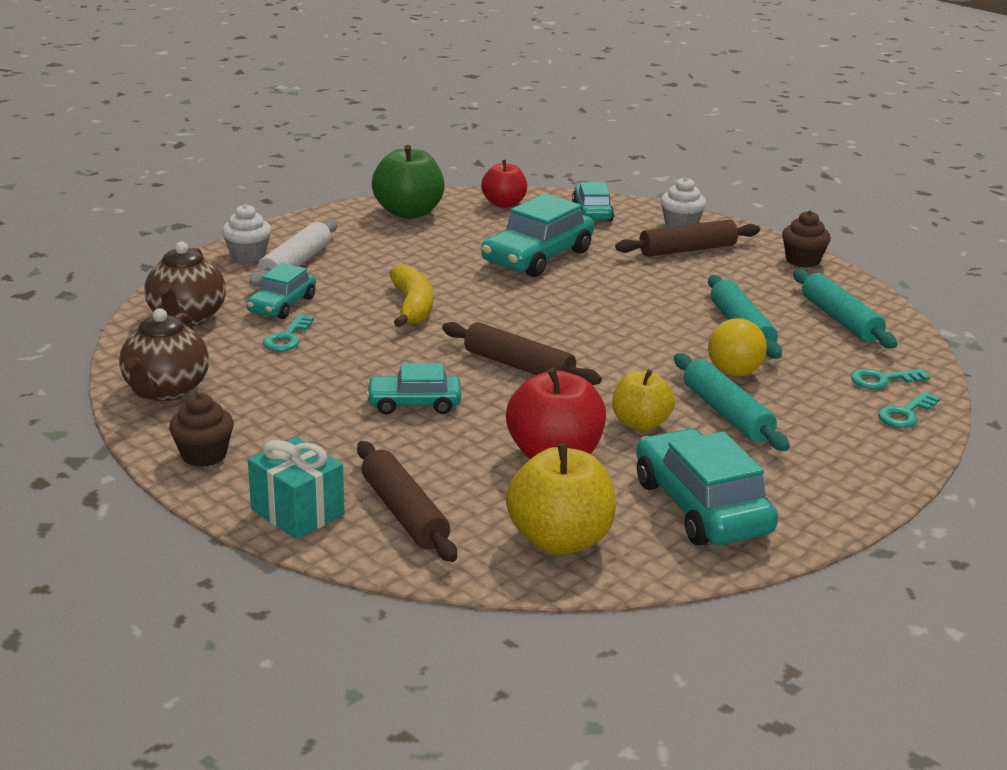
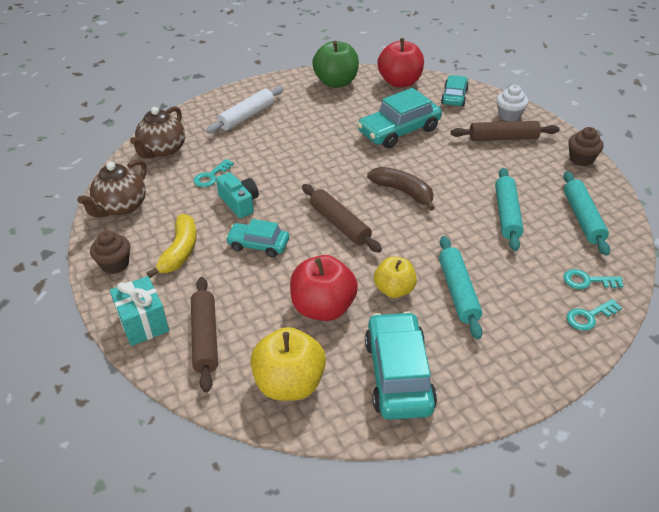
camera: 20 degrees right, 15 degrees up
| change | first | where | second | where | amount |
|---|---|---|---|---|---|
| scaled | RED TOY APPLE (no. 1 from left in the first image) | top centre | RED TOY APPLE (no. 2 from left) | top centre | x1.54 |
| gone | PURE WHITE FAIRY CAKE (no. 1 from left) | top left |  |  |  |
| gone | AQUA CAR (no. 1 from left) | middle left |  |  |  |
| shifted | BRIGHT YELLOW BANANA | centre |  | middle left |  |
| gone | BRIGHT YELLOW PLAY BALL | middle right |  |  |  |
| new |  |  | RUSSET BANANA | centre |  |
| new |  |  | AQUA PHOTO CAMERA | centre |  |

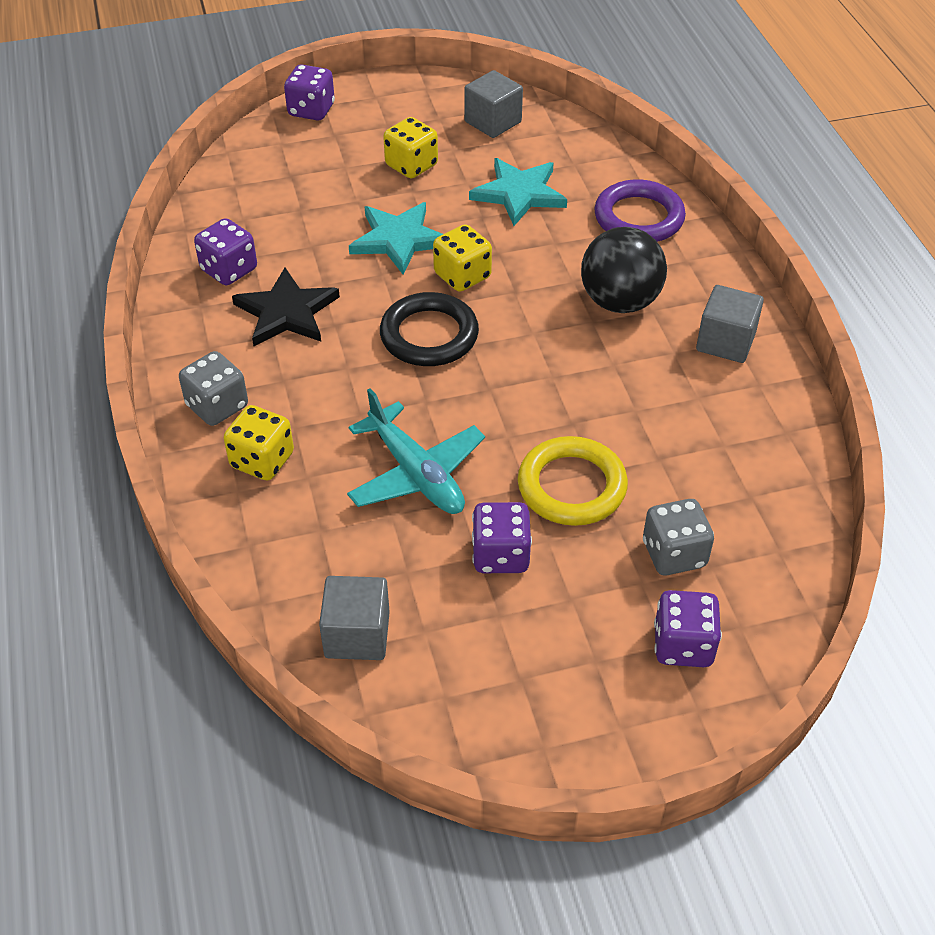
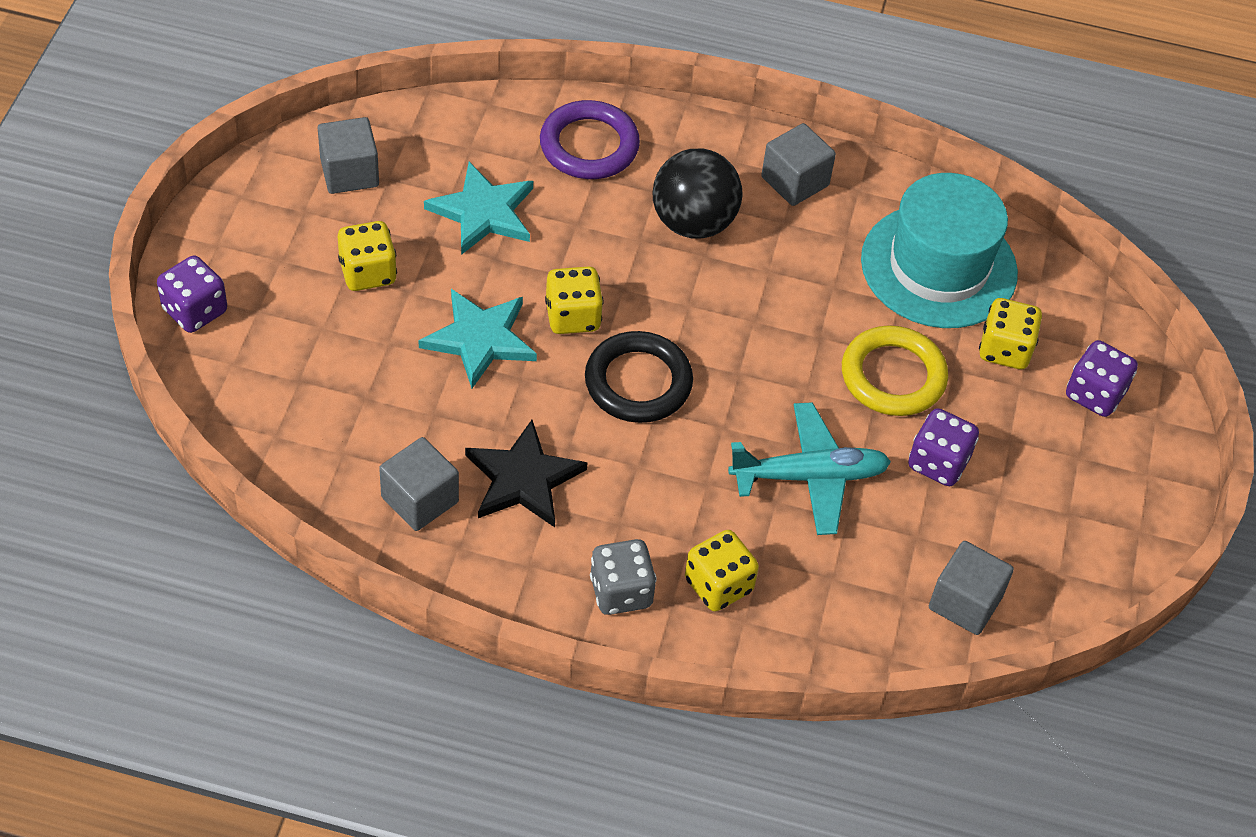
camera: 65 degrees left, 5 degrees up
| change | first | where | second | where | amount |
|---|---|---|---|---|---|
| swapped | VIOLET DIE (no. 1 from left) | top left | ASH-GREY SOLID CUBE (no. 2 from left) | centre |  |
| repainted | ASH-GREY DIE (no. 2 from left) | middle right | BRIGHT YELLOW DIE (no. 4 from left) | middle right |  |
| new |  |  | AQUA TOP HAT | top right |  |

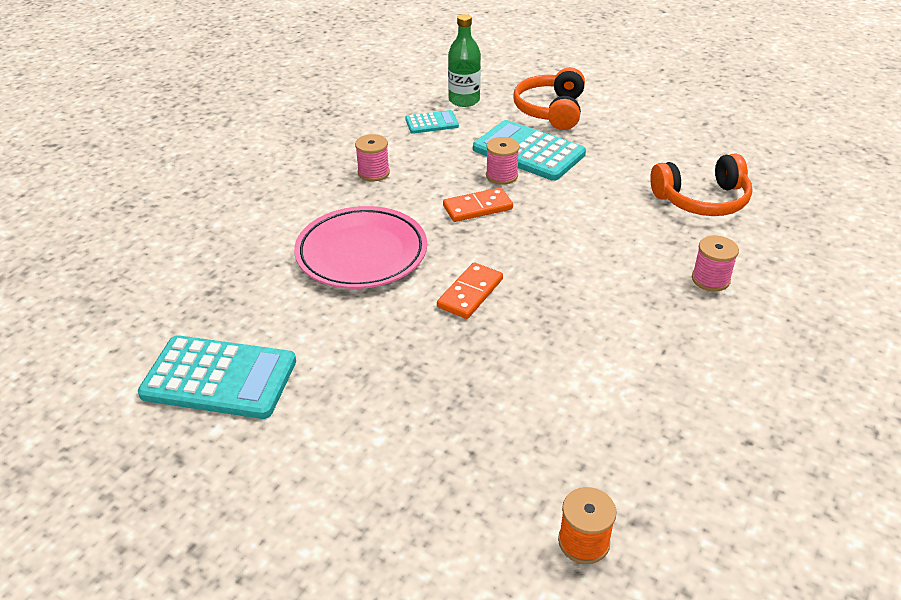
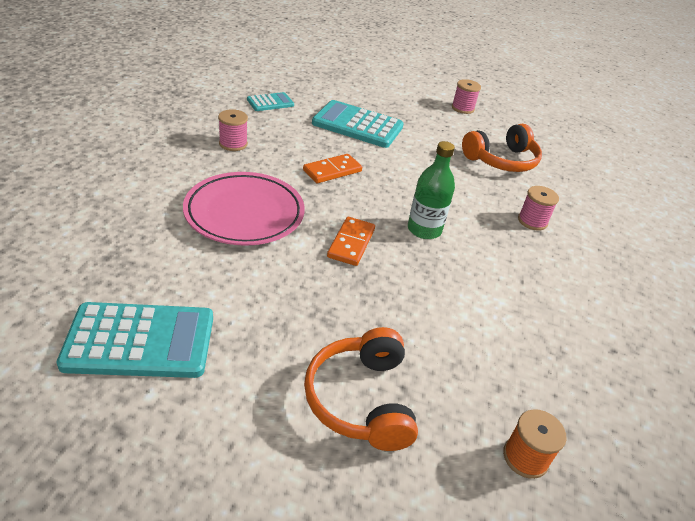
camera: 20 degrees left, 0 degrees up
| change | first | where | second | where | amount |
|---|---|---|---|---|---|
| shifted | EMERALD FLASK | top centre |  | centre |  |
| shifted | BRIGHT ORANGE OVER-EAR HEADPHONES (no. 1 from left) | top centre |  | bottom centre |  |
| shifted | ROSY BOBBIN (no. 2 from left) | top centre |  | top right |  |

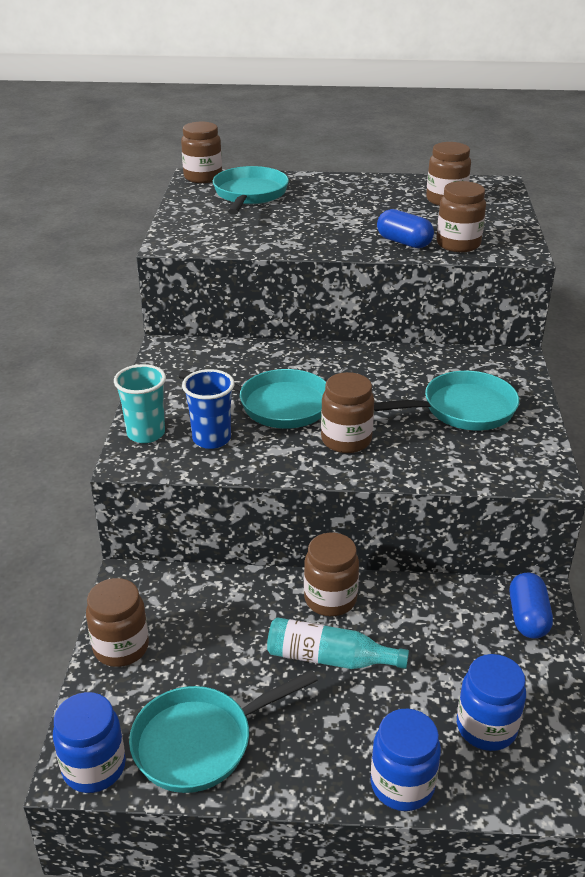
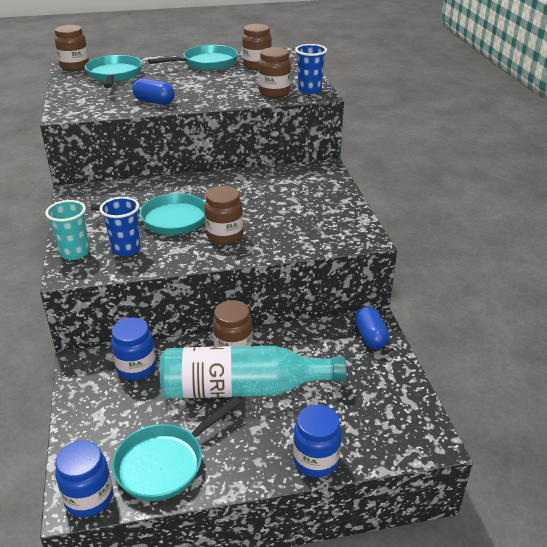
camera: 15 degrees left, 0 degrees up
| change | first | where | second | where | amount |
|---|---|---|---|---|---|
| shifted | BLUE PILL (no. 1 from left) | top right |  | top left |  |
| shifted | AQUA FRYING PAN (no. 4 from left) | middle right |  | top centre |  |
| gone | RUSSET JAR (no. 1 from left) | bottom left |  |  |  |
| scaled | AQUA FLASK | bottom centre |  | bottom centre | x1.80 |
| shifted | BLUE JAR (no. 3 from left in the first image) | bottom right | BLUE JAR (no. 2 from left) | middle left |  |
| new |  |  | BLUE CUP (no. 2 from left) | top centre |  |

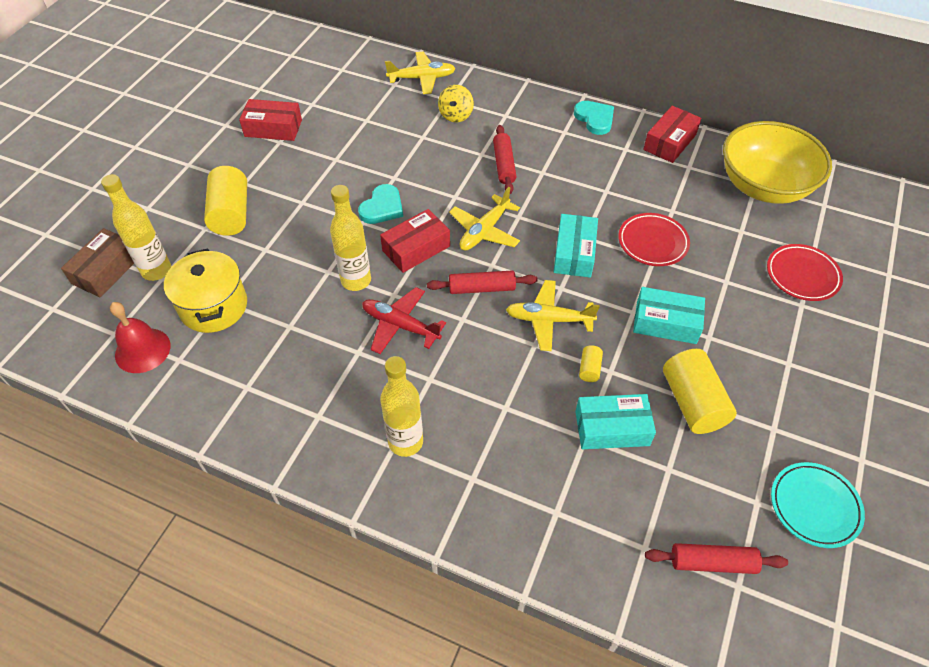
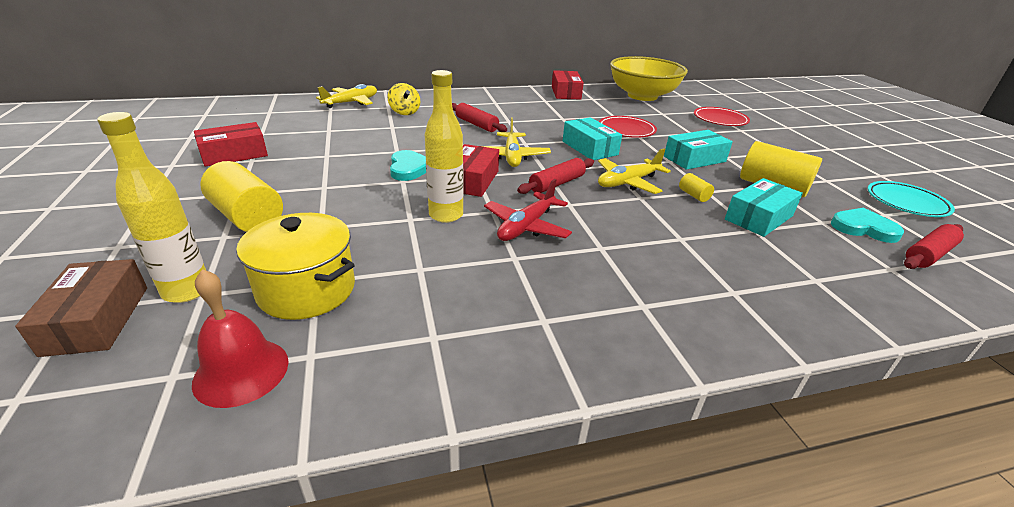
camera: 40 degrees left, 20 degrees down
| change | first | where | second | where | amount |
|---|---|---|---|---|---|
| shifted | AQUA HEART (no. 2 from left) | top centre |  | middle right |  |
| rotated | RED AEROPLANE | centre |  | centre | 45 degrees counterclockwise |
| gone | BRIGHT YELLOW FLASK (no. 3 from left) | centre |  |  |  |

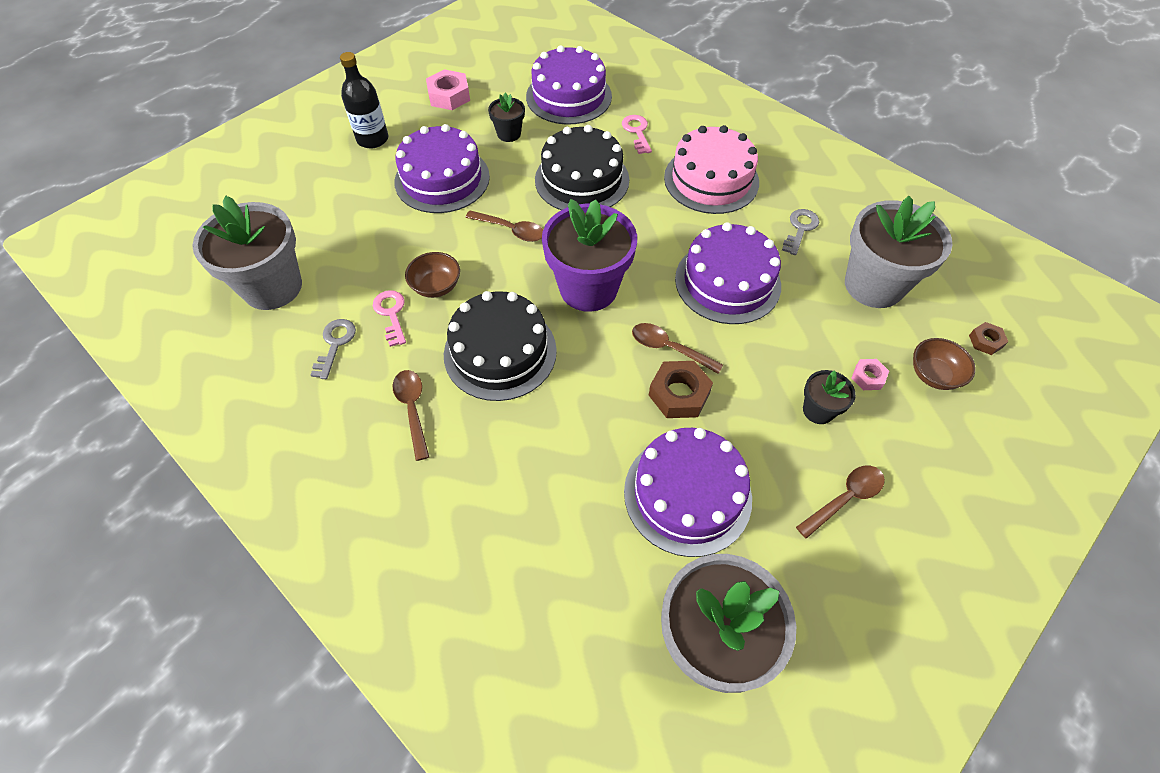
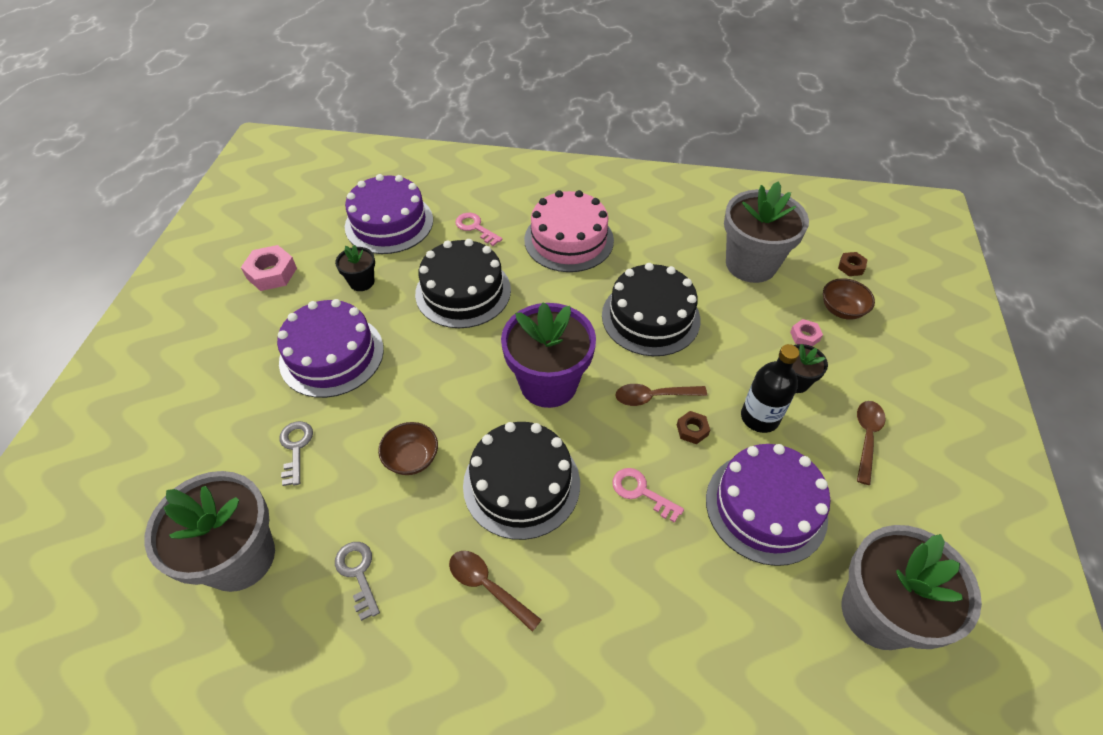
camera: 35 degrees left, 5 degrees down
| change | first | where | second | where | amount |
|---|---|---|---|---|---|
| shifted | BLACK FLASK | top left |  | middle right |  |
| shifted | ASH-GREY KEY (no. 2 from left in the first image) | top right | ASH-GREY KEY (no. 1 from left) | middle left |  |
| gone | RUSSET SPOON (no. 2 from left) | top centre |  |  |  |
| repainted | VIOLET LAYER CAKE (no. 4 from left) | centre | BLACK LAYER CAKE (no. 3 from left) | centre |  |
| shifted | ROSY KEY (no. 1 from left in the first image) | centre | ROSY KEY (no. 2 from left) | bottom centre |  |
| scaled | RUSSET NUT (no. 1 from left) | centre |  | centre | x0.56 |

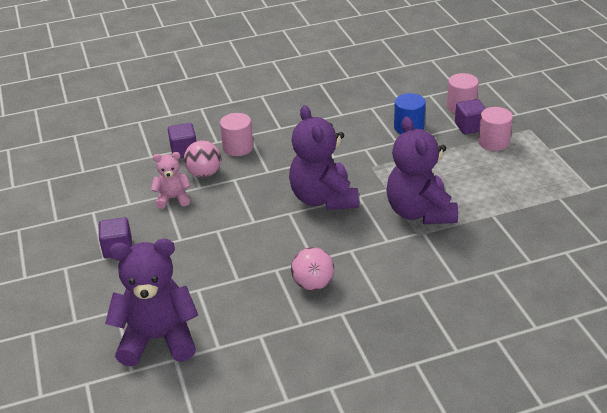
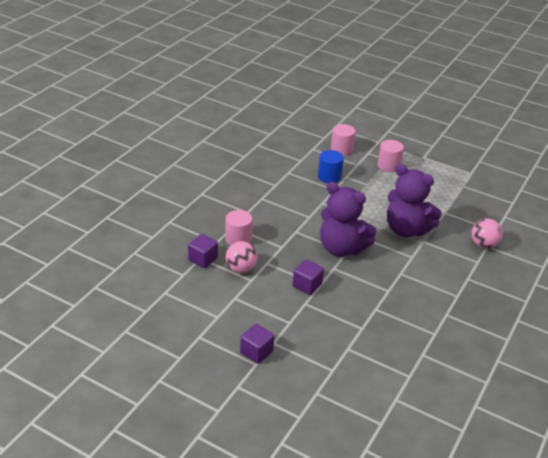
camera: 45 degrees left, 0 degrees up
| change | first | where | second | where | amount |
|---|---|---|---|---|---|
| shifted | VIOLET SOLID CUBE (no. 3 from left) | top right |  | centre |  |
| gone | ROSY TEDDY BEAR | middle left |  |  |  |
| gone | VIOLET TEDDY BEAR (no. 1 from left) | bottom left |  |  |  |
| shifted | ROSY PLAY BALL (no. 2 from left) | centre |  | middle right |  |

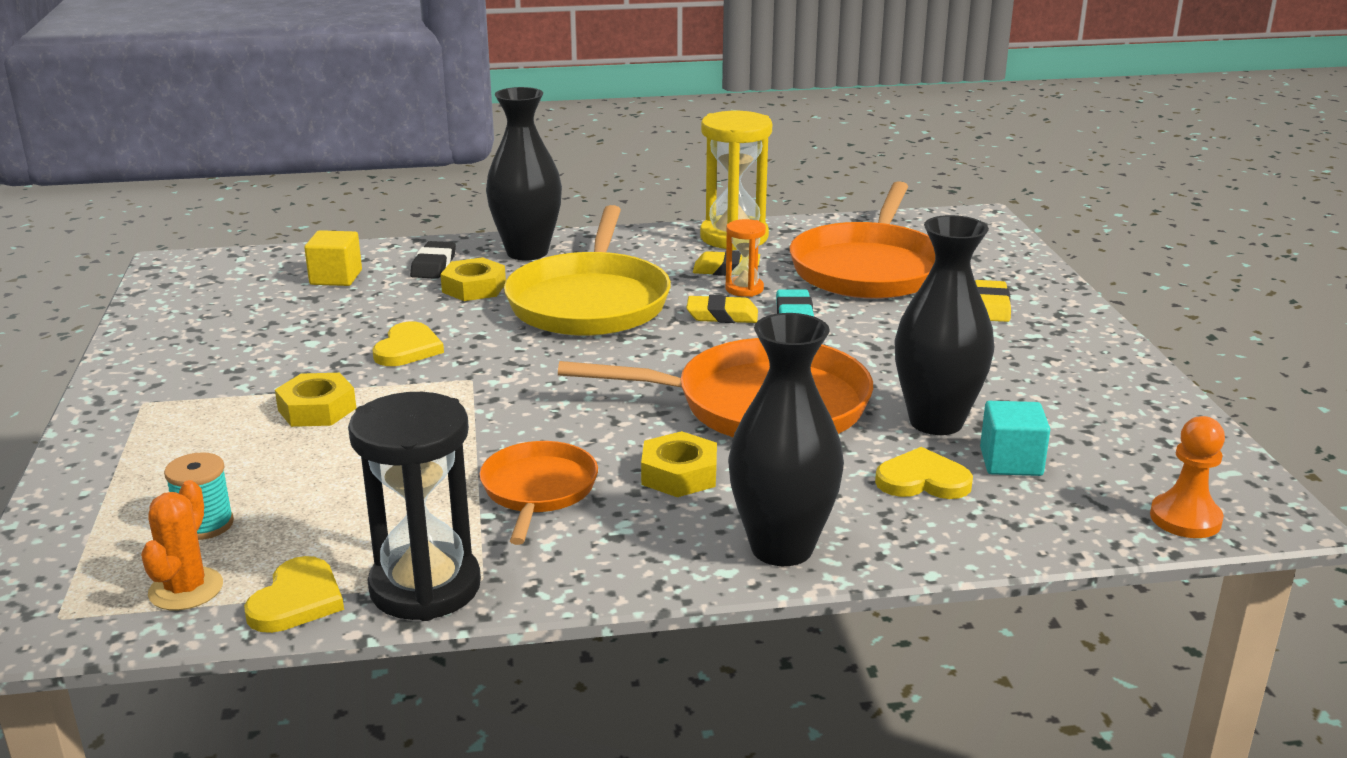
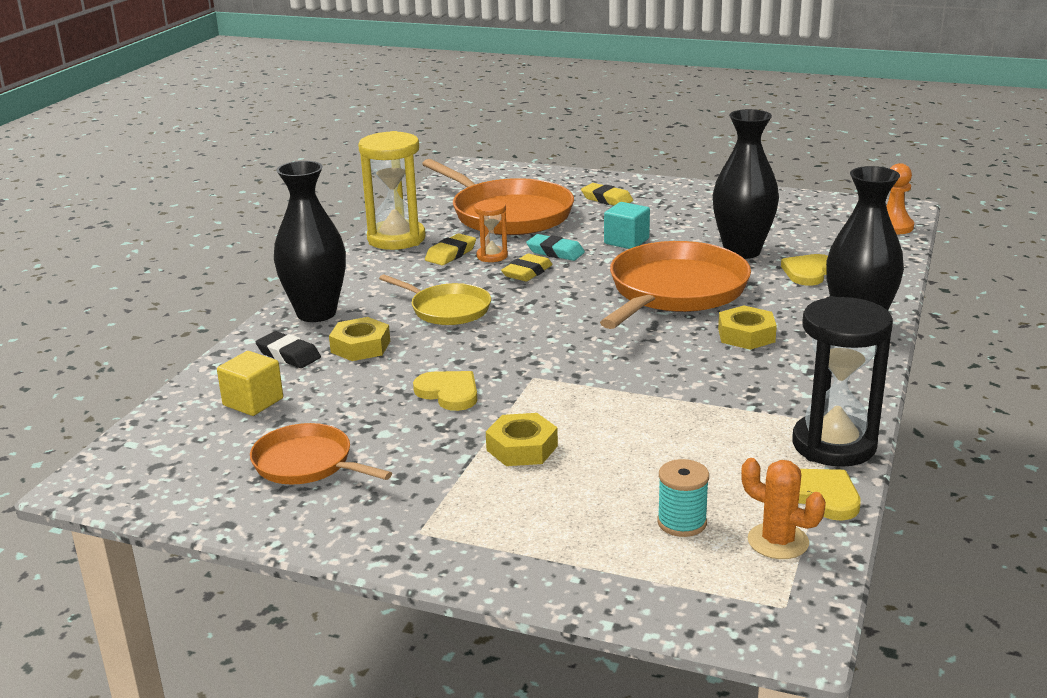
camera: 60 degrees left, 0 degrees up
| change | first | where | second | where | amount |
|---|---|---|---|---|---|
| scaled | BRIGHT YELLOW FRYING PAN | centre |  | centre | x0.56 |
| shifted | AQUA SOLID CUBE | middle right |  | top centre |  |
| shifted | BRIGHT ORANGE FRYING PAN (no. 1 from left) | centre |  | middle left |  |

